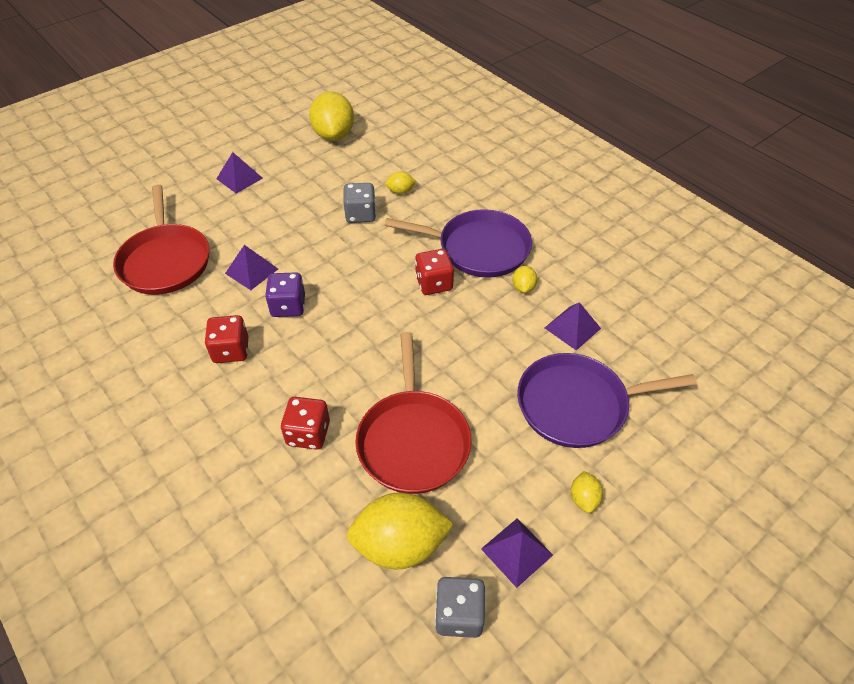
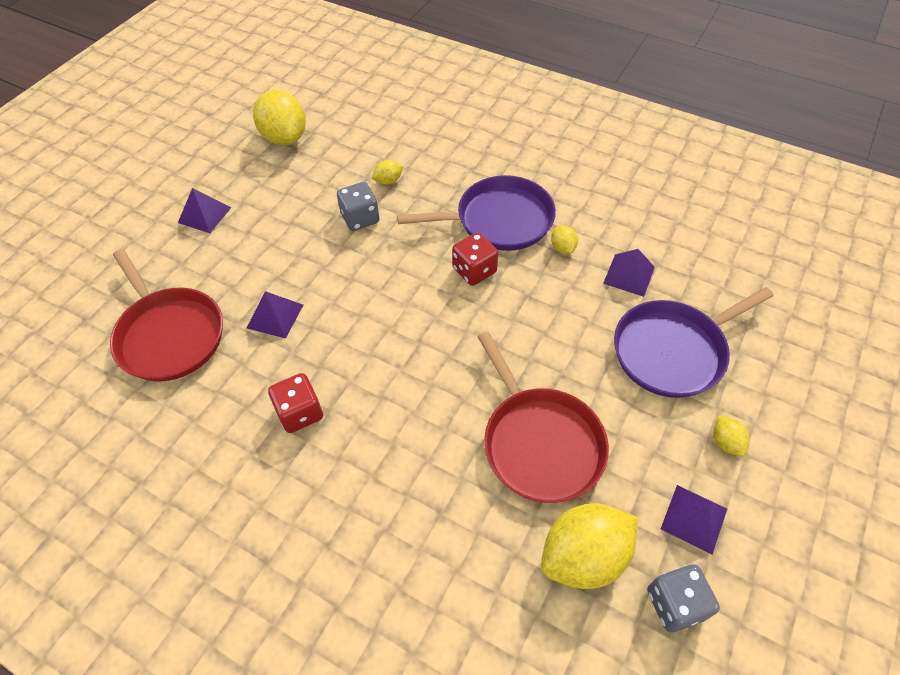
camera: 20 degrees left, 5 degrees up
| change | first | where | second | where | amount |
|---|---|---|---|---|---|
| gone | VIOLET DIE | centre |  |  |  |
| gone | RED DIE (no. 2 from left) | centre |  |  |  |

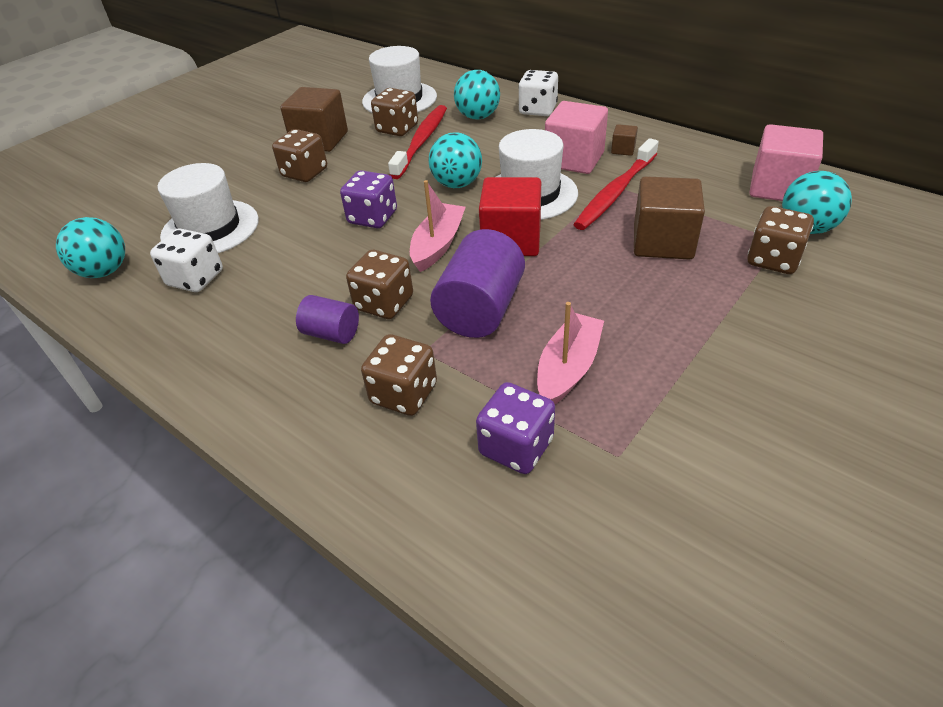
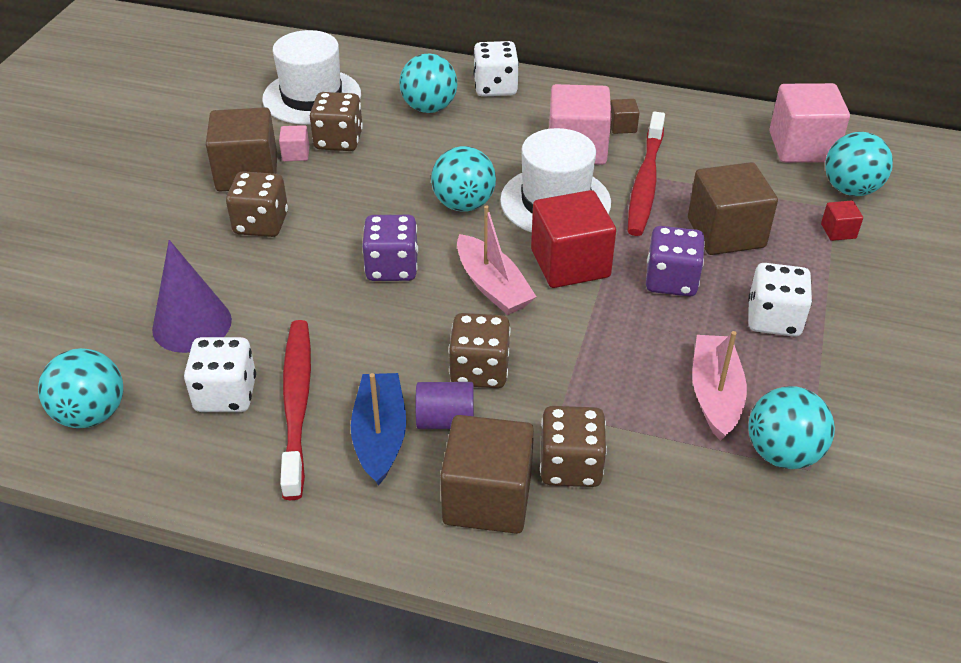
camera: 25 degrees left, 0 degrees up
| change | first | where | second | where | amount |
|---|---|---|---|---|---|
| shifted | RED TOOTH BRUSH (no. 1 from left) | top centre |  | middle left |  |
| swapped | PURE WHITE TOP HAT (no. 1 from left) | top left | VIOLET CONE SHAPE | middle left |  |
| rotated | ROSY SAILBOAT (no. 1 from left) | top centre |  | centre | 150 degrees clockwise |
| swapped | RUSSET DIE (no. 5 from left) | middle right | RED SOLID CUBE (no. 2 from left) | middle right |  |
| gone | VIOLET CYLINDER SHAPE (no. 2 from left) | centre |  |  |  |
| shifted | VIOLET DIE (no. 2 from left) | centre |  | middle right |  |
| new |  |  | ROSY SOLID CUBE (no. 1 from left) | top left |  |
| new |  |  | PURE WHITE DIE (no. 3 from left) | middle right |  |
| new |  |  | BLUE SAILBOAT | centre |  |
| new |  |  | AQUA PLAY BALL (no. 4 from left) | middle right |  |
| new |  |  | RUSSET SOLID CUBE (no. 2 from left) | bottom centre |  |

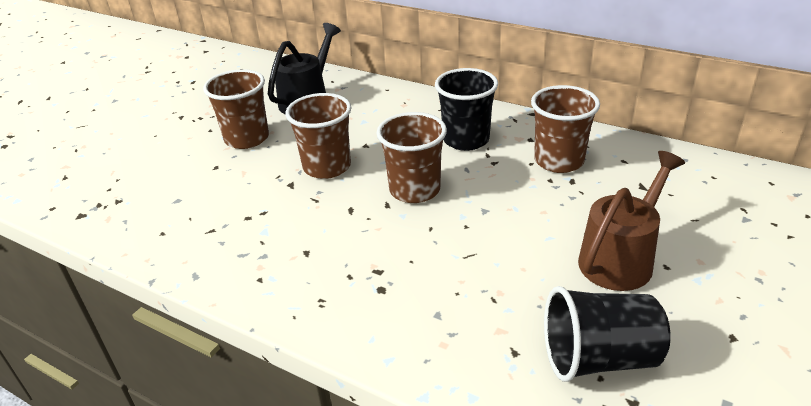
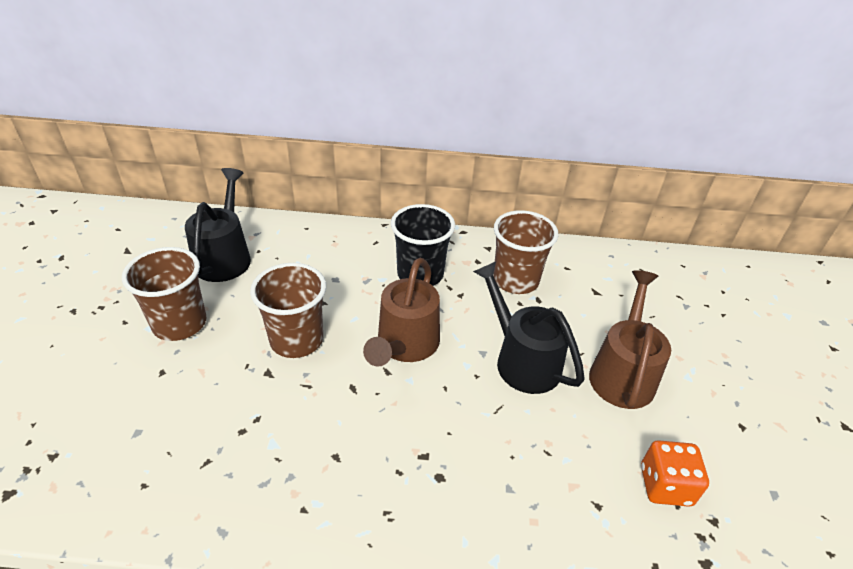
camera: 30 degrees left, 5 degrees up
| change | first | where | second | where | amount |
|---|---|---|---|---|---|
| swapped | RUSSET CUP (no. 3 from left) | centre | RUSSET WATERING CAN (no. 1 from left) | centre |  |
| swapped | BLACK CUP (no. 2 from left) | bottom right | BRIGHT ORANGE DIE | bottom right |  |
| new |  |  | BLACK WATERING CAN (no. 2 from left) | centre |  |

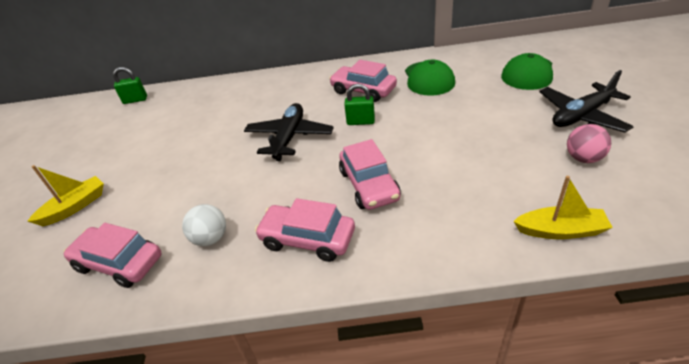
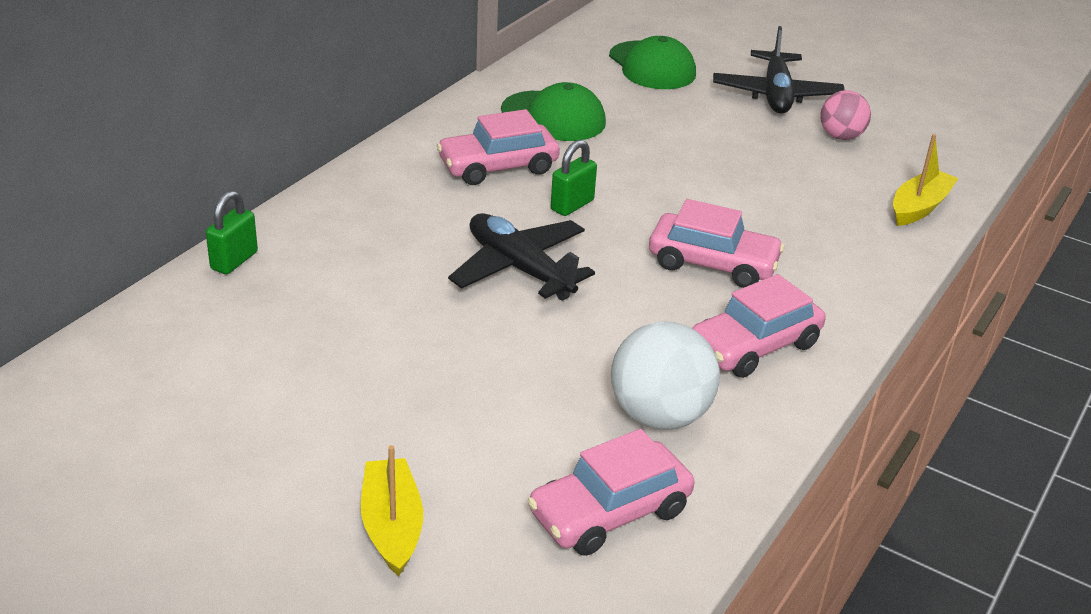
camera: 60 degrees left, 5 degrees down
| change | first | where | second | where | amount |
|---|---|---|---|---|---|
| shifted | EMERALD PADLOCK (no. 1 from left) | top left |  | middle left |  |
| scaled | PURE WHITE PLAY BALL | middle left |  | centre | x1.59 |

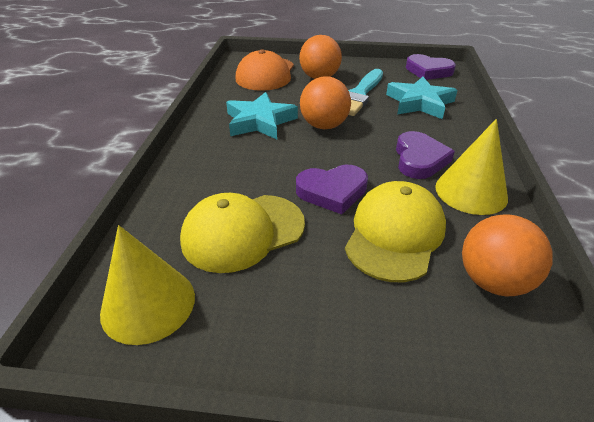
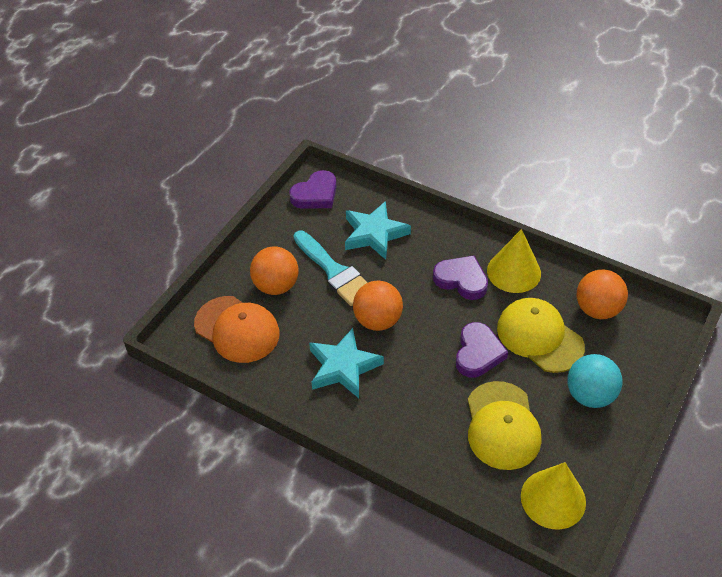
camera: 65 degrees left, 10 degrees up
| change | first | where | second | where | amount |
|---|---|---|---|---|---|
| new |  |  | AQUA PLAY BALL | middle right |  |

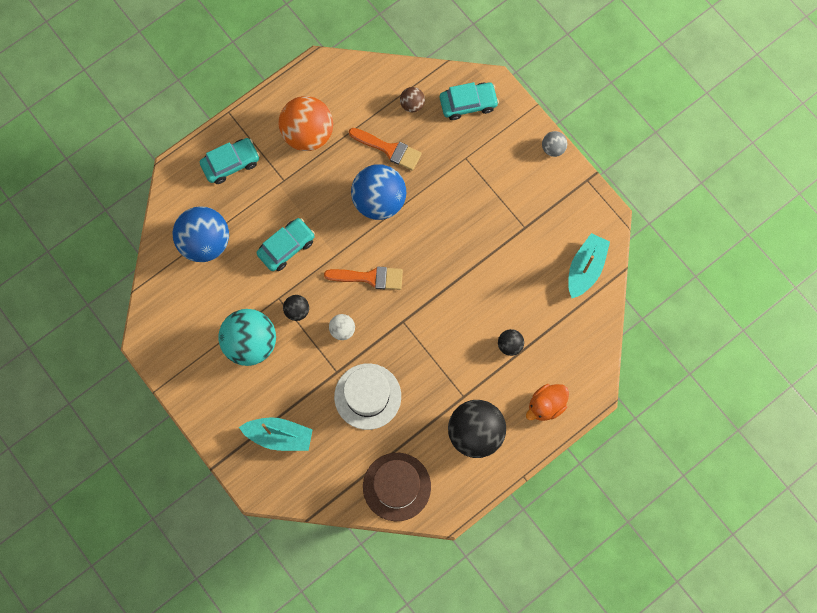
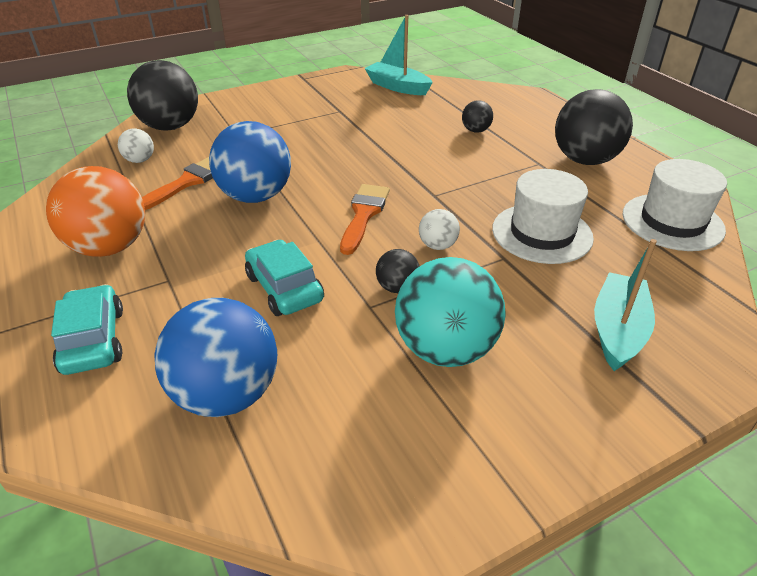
camera: 80 degrees left, 35 degrees down
| change | first | where | second | where | amount |
|---|---|---|---|---|---|
| swapped | AQUA CAR (no. 3 from left) | top centre | BLACK PLAY BALL (no. 1 from left) | top left |  |
| repainted | RUSSET PLAY BALL | top centre | PURE WHITE PLAY BALL (no. 1 from left) | top left |  |
| gone | ASH-GREY PLAY BALL | top right |  |  |  |
| gone | BRIGHT ORANGE RUBBER DUCK | middle right |  |  |  |
| repainted | RUSSET TOP HAT | bottom centre | PURE WHITE TOP HAT (no. 2 from left) | middle right |  |

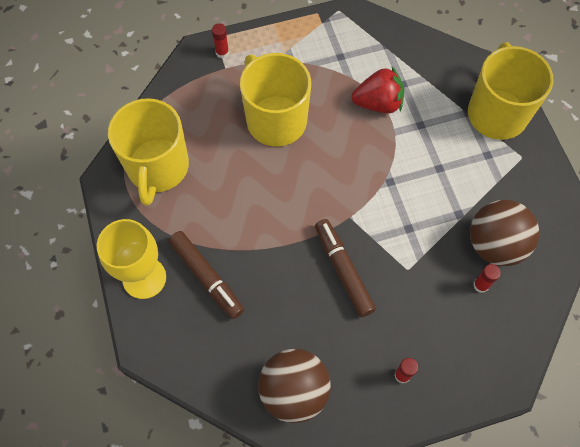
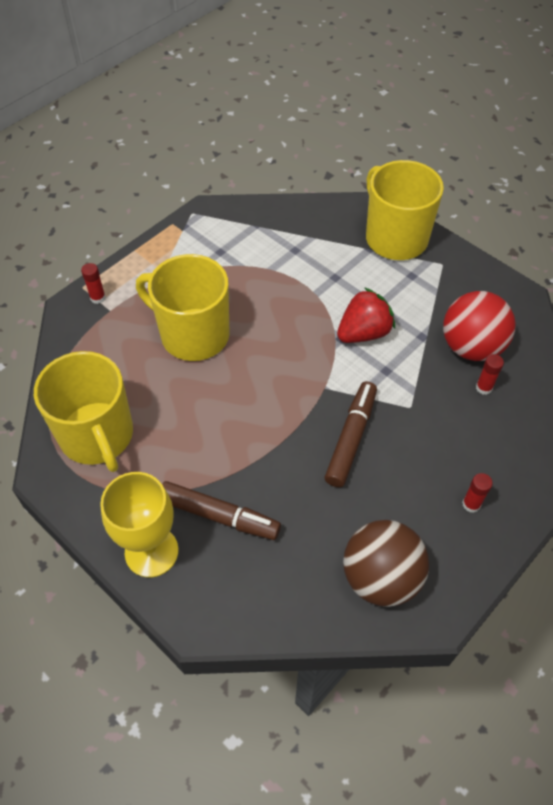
camera: 30 degrees left, 10 degrees down
| change | first | where | second | where | amount |
|---|---|---|---|---|---|
| shifted | RED TOY STRAWBERRY | top centre |  | centre |  |
| repainted | RUSSET PLAY BALL (no. 2 from left) | middle right | RED PLAY BALL | middle right |  |
| rotated | RUSSET MARKER (no. 2 from left) | centre |  | centre | 75 degrees clockwise |

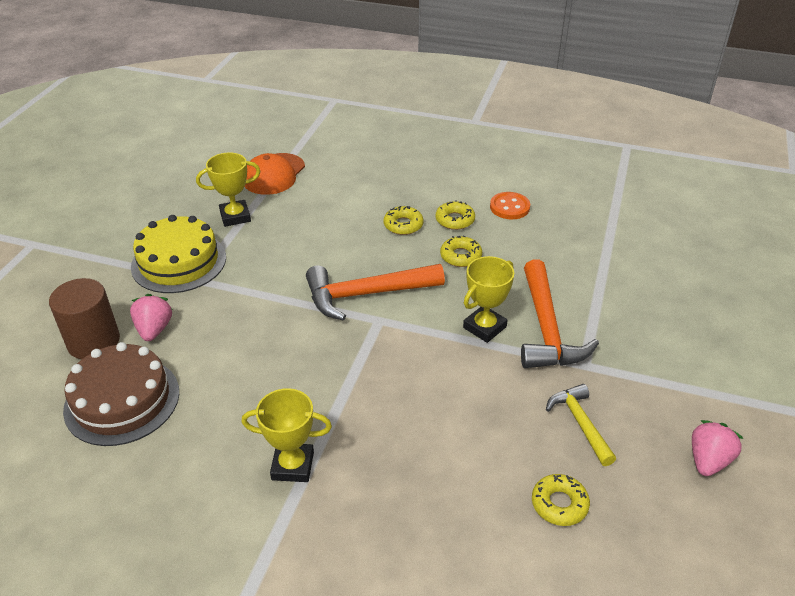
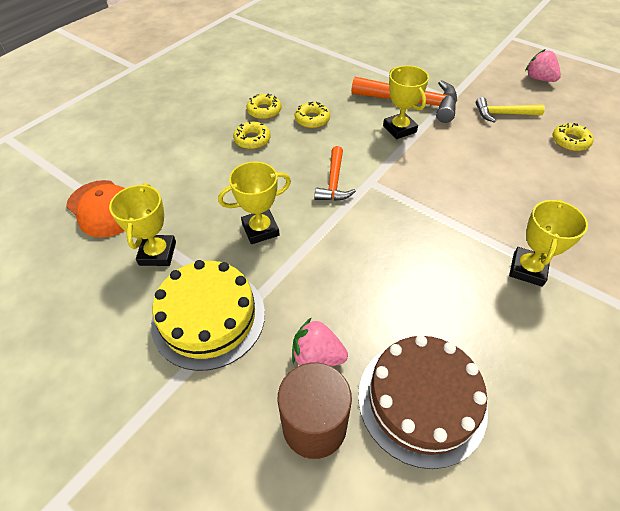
camera: 70 degrees left, 10 degrees up
| change | first | where | second | where | amount |
|---|---|---|---|---|---|
| gone | BRIGHT ORANGE SHIRT BUTTON | centre |  |  |  |
| scaled | BRIGHT ORANGE HAMMER (no. 1 from left) | centre |  | centre | x0.59 |
| new |  |  | BRIGHT YELLOW PRIZE CUP (no. 2 from left) | centre |  |

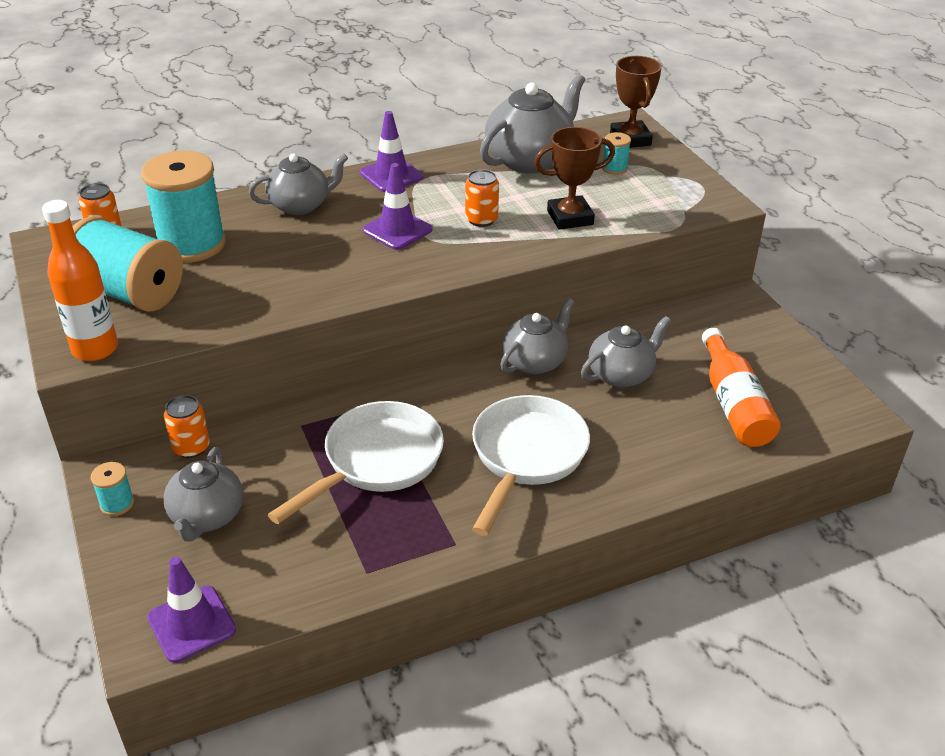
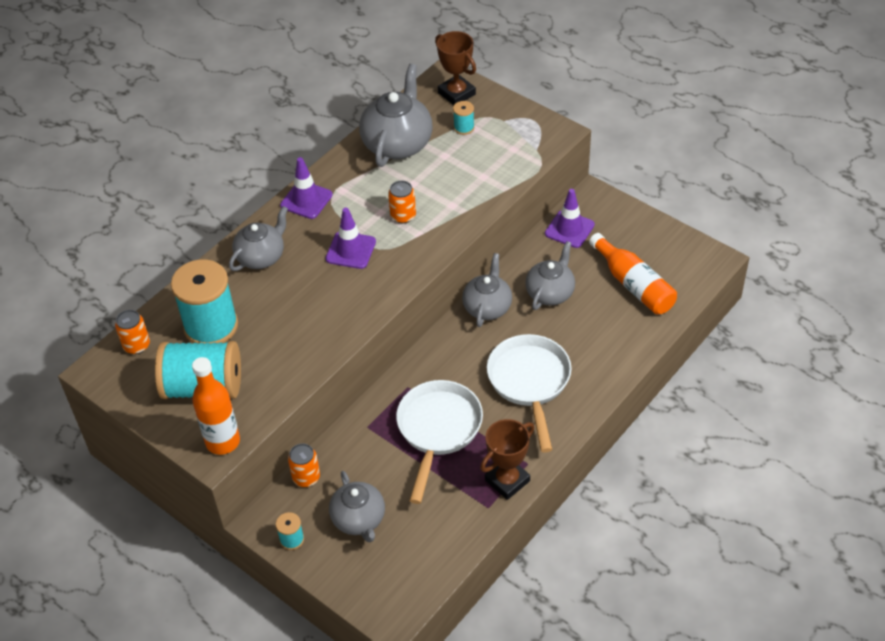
camera: 25 degrees left, 10 degrees up
| change | first | where | second | where | amount |
|---|---|---|---|---|---|
| shifted | RUSSET PRIZE CUP (no. 1 from left in the first image) | top centre | RUSSET PRIZE CUP (no. 2 from left) | bottom centre |  |
| shifted | VIOLET TRAFFIC CONE (no. 1 from left in the first image) | bottom left | VIOLET TRAFFIC CONE (no. 3 from left) | centre |  |

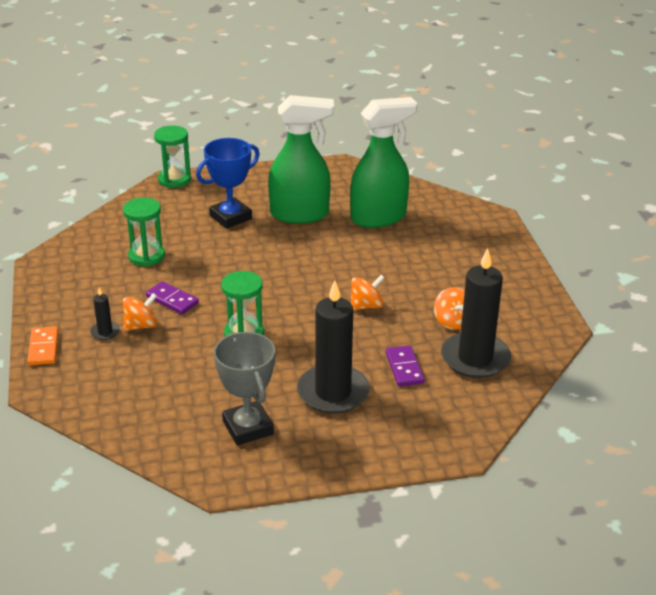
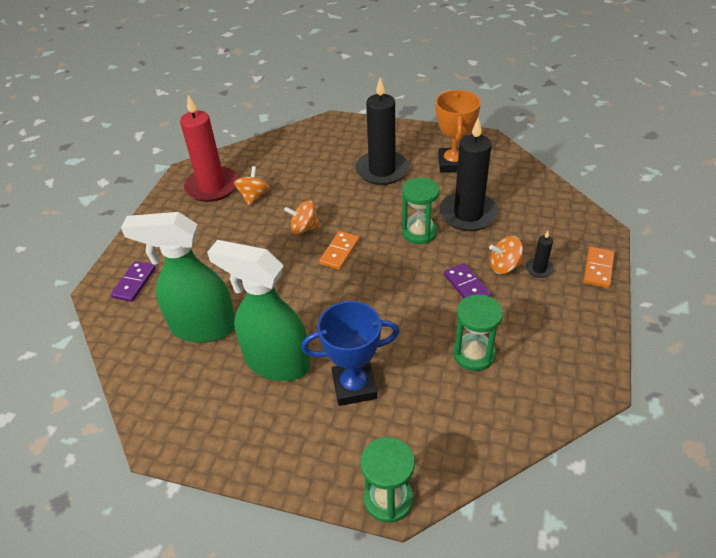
camera: 150 degrees left, 10 degrees up
| change | first | where | second | where | amount |
|---|---|---|---|---|---|
| shifted | BLACK CANDLE (no. 3 from left in the first image) | middle right | BLACK CANDLE (no. 2 from left) | top centre |  |
| repainted | ASH-GREY PRIZE CUP | centre | BRIGHT ORANGE PRIZE CUP | top centre |  |
| shifted | VIOLET DOMINO TILE (no. 2 from left in the first image) | centre | VIOLET DOMINO TILE (no. 1 from left) | middle left |  |
| new |  |  | RED CANDLE | top left |  |
| new |  |  | BRIGHT ORANGE DOMINO TILE (no. 1 from left) | centre |  |

